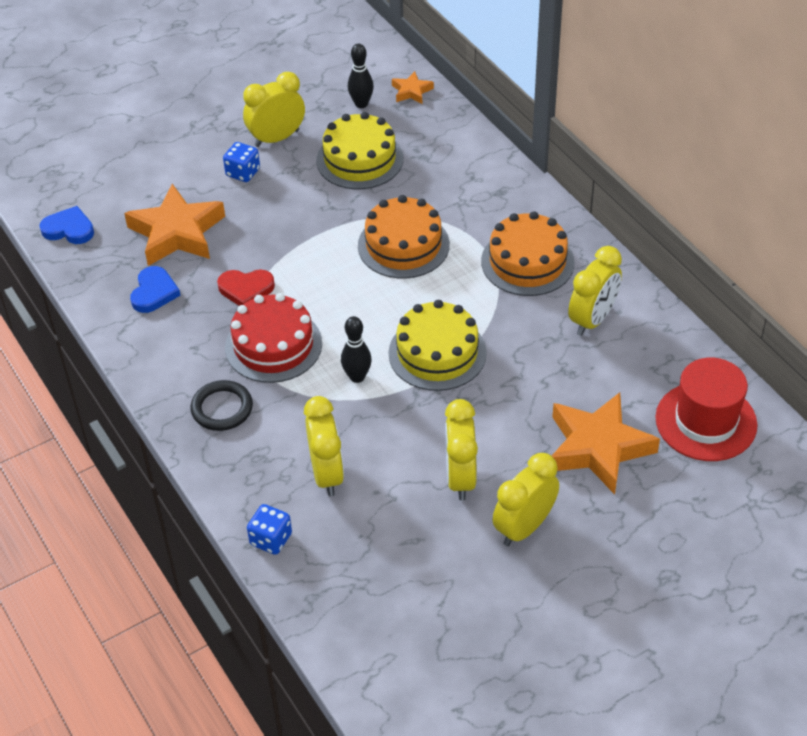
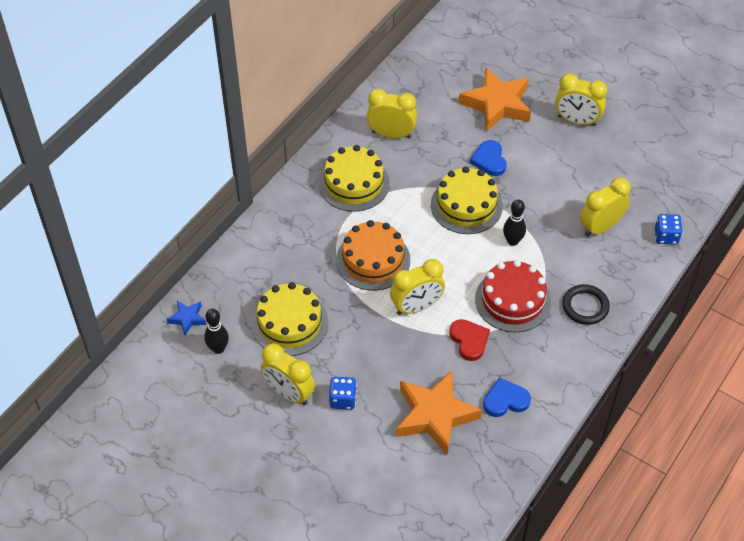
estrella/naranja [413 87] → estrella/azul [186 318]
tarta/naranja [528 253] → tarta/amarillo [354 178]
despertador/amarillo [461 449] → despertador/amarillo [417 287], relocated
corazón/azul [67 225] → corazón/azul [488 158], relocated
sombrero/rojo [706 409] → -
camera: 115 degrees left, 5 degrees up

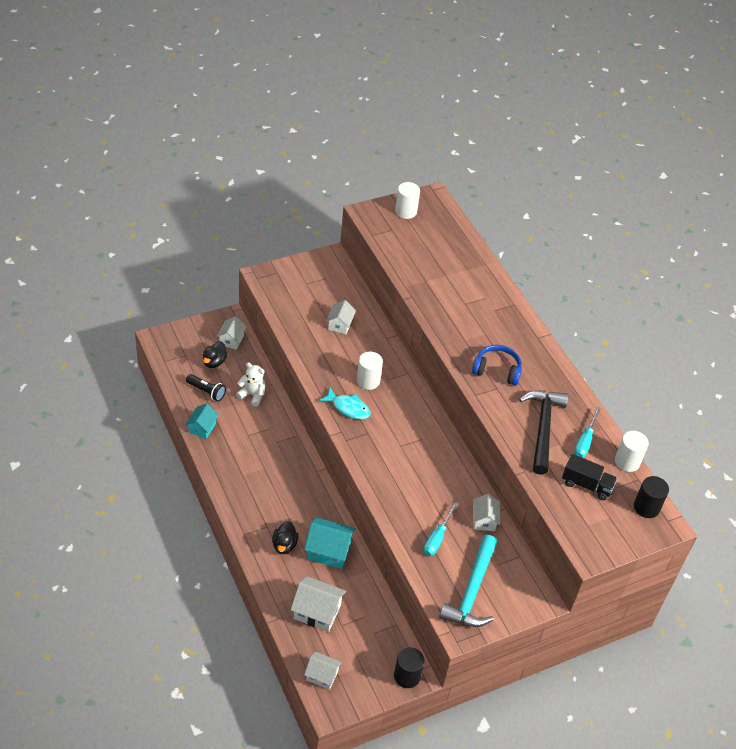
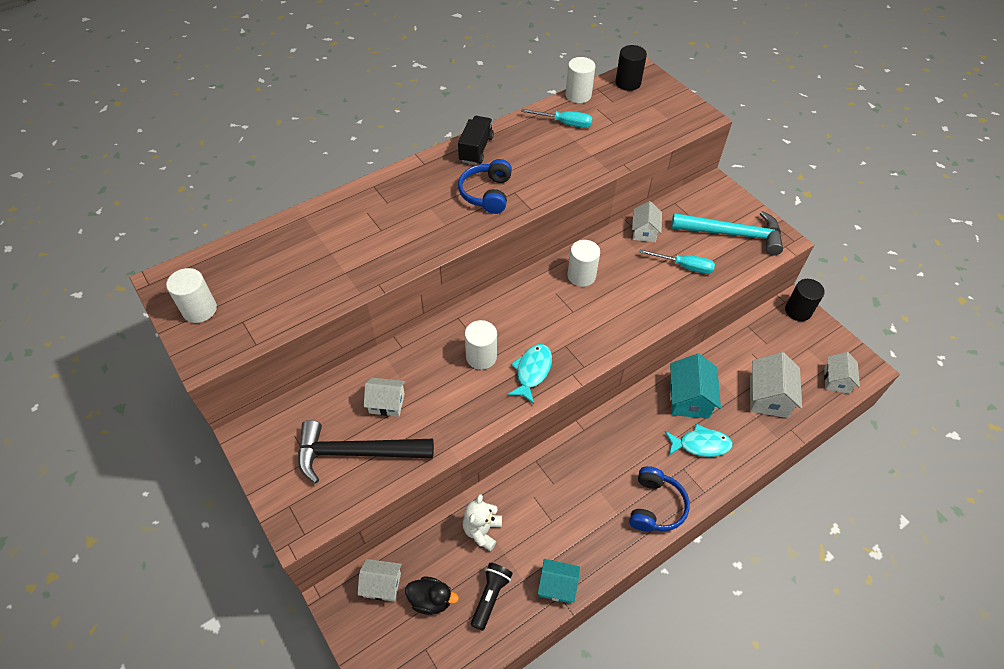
martillo/negro [543 432] → martillo/negro [366 452], relocated
camión/negro [589 477] → camión/negro [476 140], relocated
- → cilindro/blanco [584 263]
- → auriculares/azul [659 499]
casa/blanco [486 512] → casa/blanco [647 221], 75 degrees counterclockwise
pato/negro [285 537] → pez/turquesa [699 440]
camera: 95 degrees left, 5 degrees up

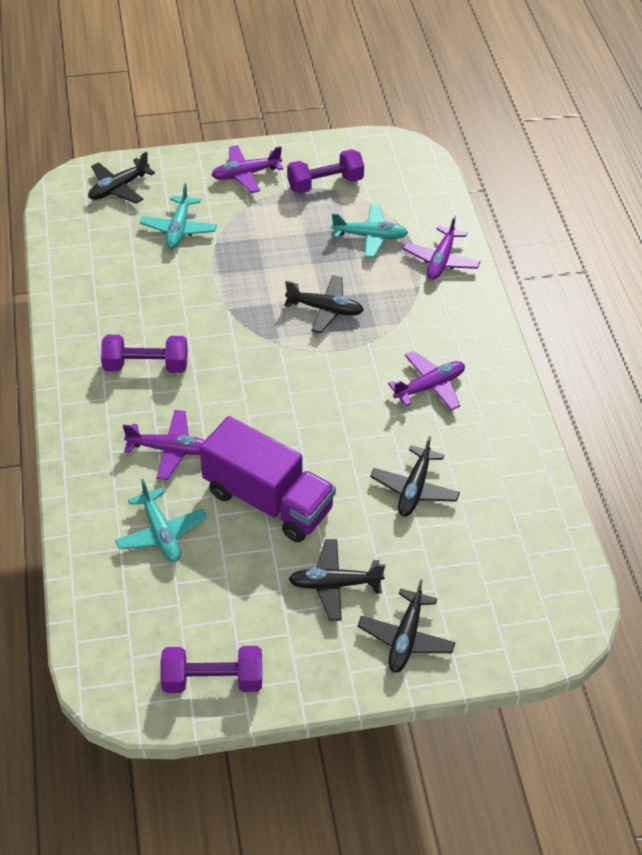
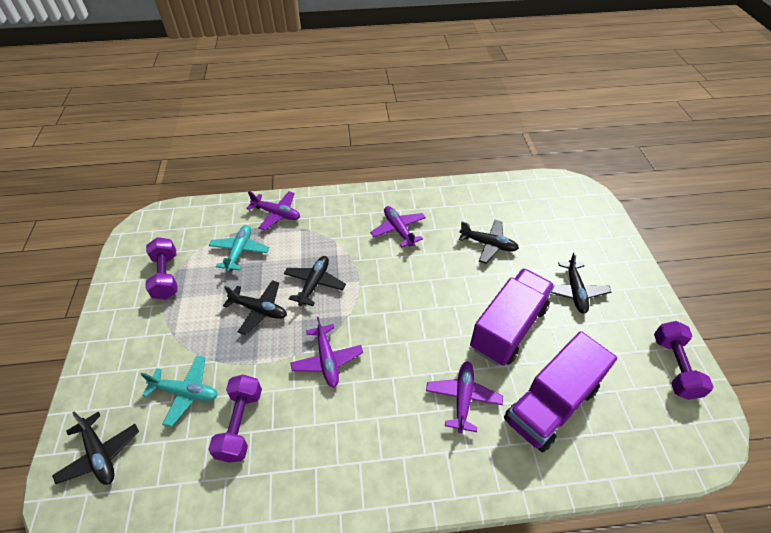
mancuerna/morado [144 354] → mancuerna/morado [235 419], relocated
avión/negro [406 626] → avión/negro [255 307], relocated
avión/morado [247 169] → avión/morado [326 352], relocated
avión/turquesa [161 520] → camión/morado [560 391]
camera: 85 degrees left, 0 degrees up

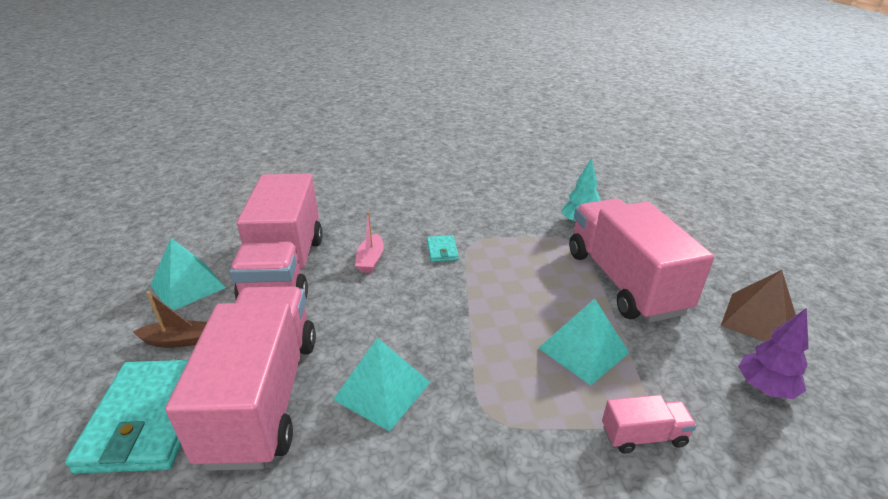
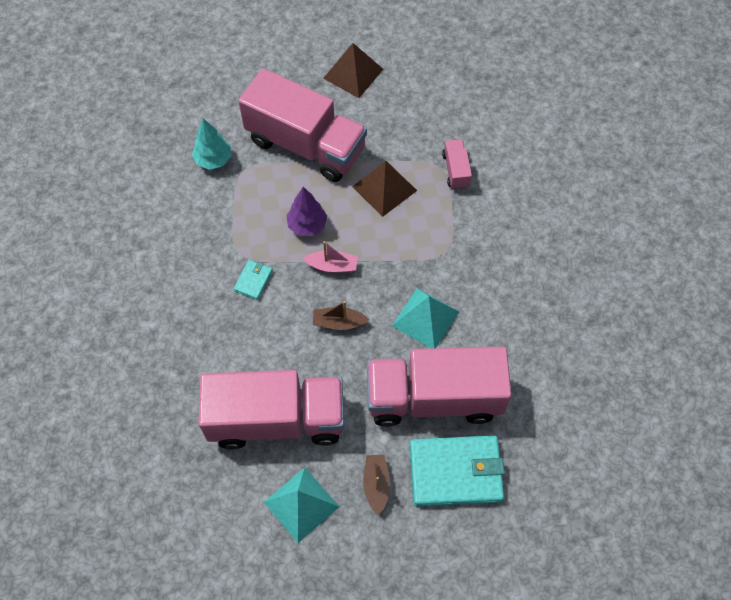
cartera/turquesa [443 248] → cartera/turquesa [253 280], 60 degrees counterclockwise
camión/rosa [641 261] → camión/rosa [302 125], 135 degrees counterclockwise
árbol/morado [773 353] → árbol/morado [306 211], relocated
barco/rosa [369 242] → barco/rosa [330 257], relocated
- → barco/marrón [341 315]
pirámide/turquesa [584 342] → pirámide/marrón [384 189]
camera: 90 degrees left, 30 degrees up

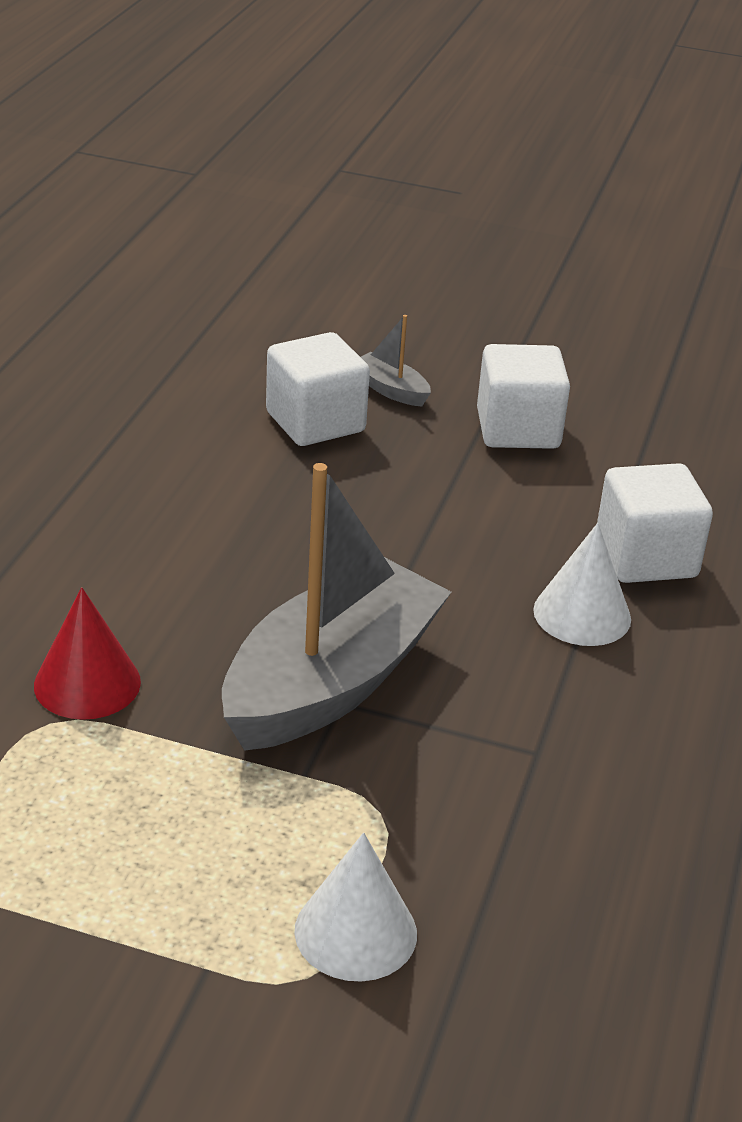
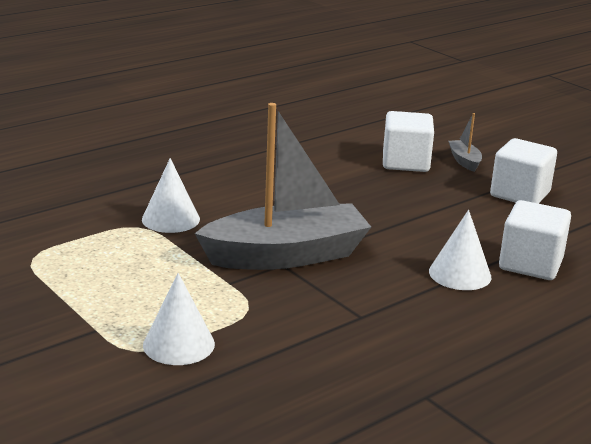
cono/rojo [87 653] → cono/blanco [171 195]
camera: 35 degrees right, 10 degrees down

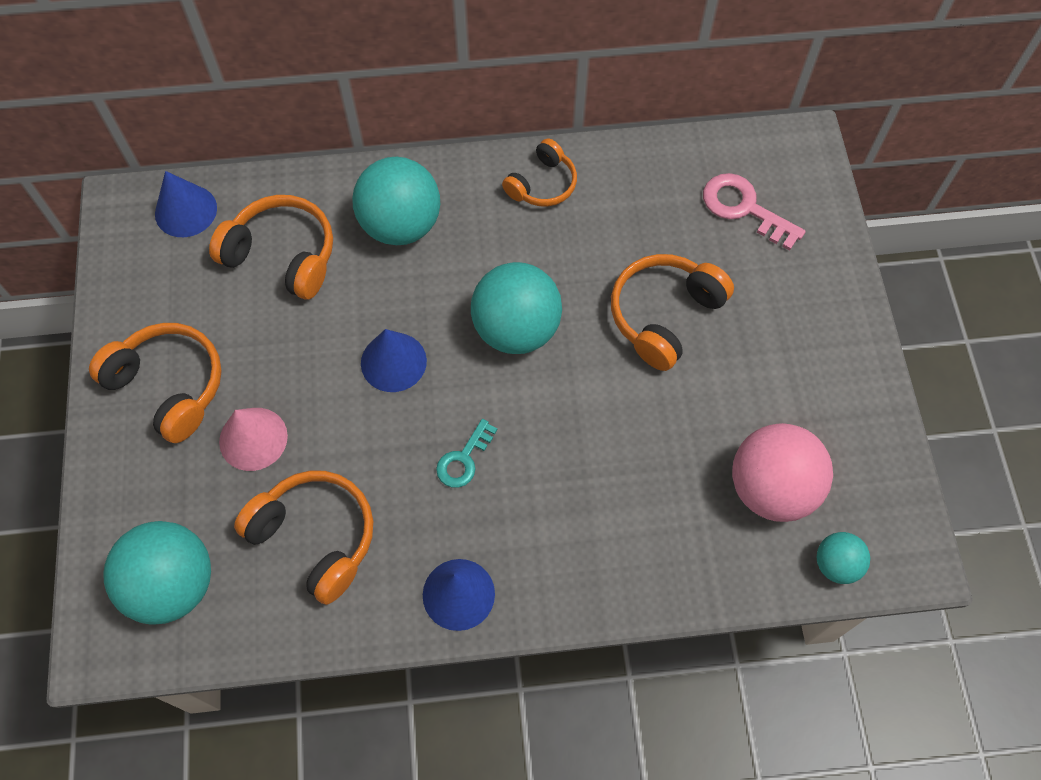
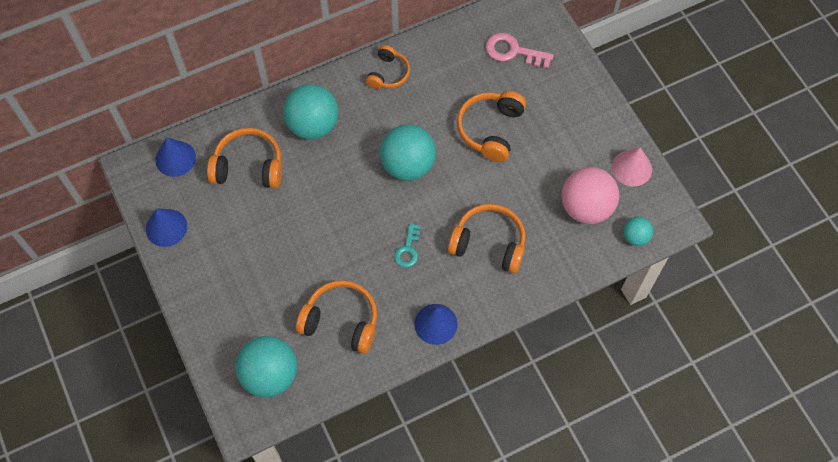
cono/azul [394 360] → cono/azul [166 227], relocated
auriculares/naranja [155 383] → auriculares/naranja [487 238], relocated
cono/rosa [253 439] → cono/rosa [632 167], relocated
camera: 20 degrees left, 0 degrees up

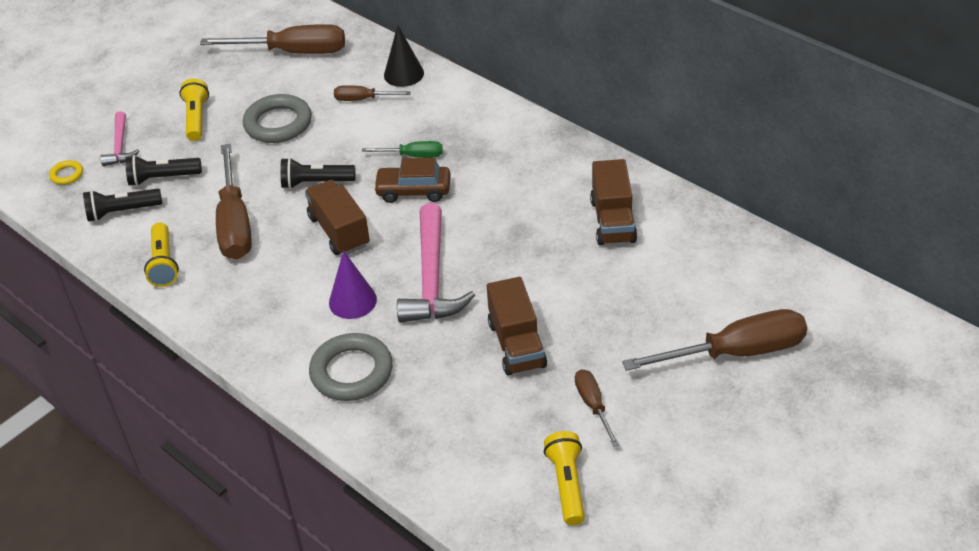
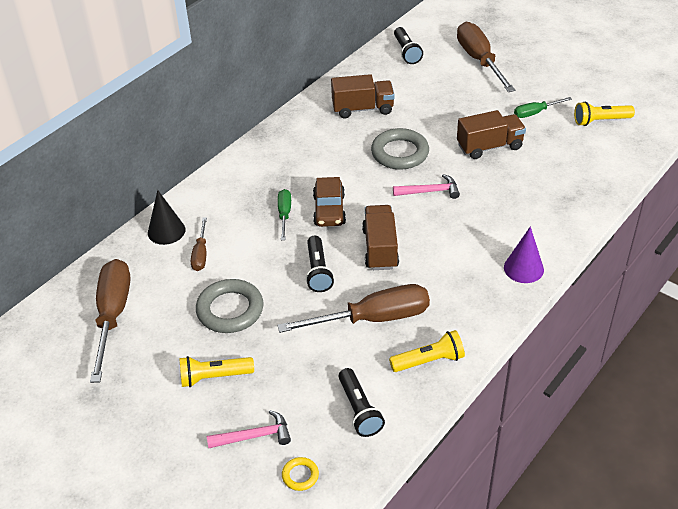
camión/marrón [337 217] → camión/marrón [380 237], 120 degrees clockwise
anillo/gris [351 367] → anillo/gris [400 149], relocated
martillo/rosa [436 263] → martillo/rosa [426 186], x0.56
lámpara de mano/negro [163 170] → lámpara de mano/negro [408 45], relocated
cono/morado [353 285] → cono/morado [524 254], relocated
destornillador/marrón [597 408] → destornillador/verde [543 107]
camera: 95 degrees left, 0 degrees up

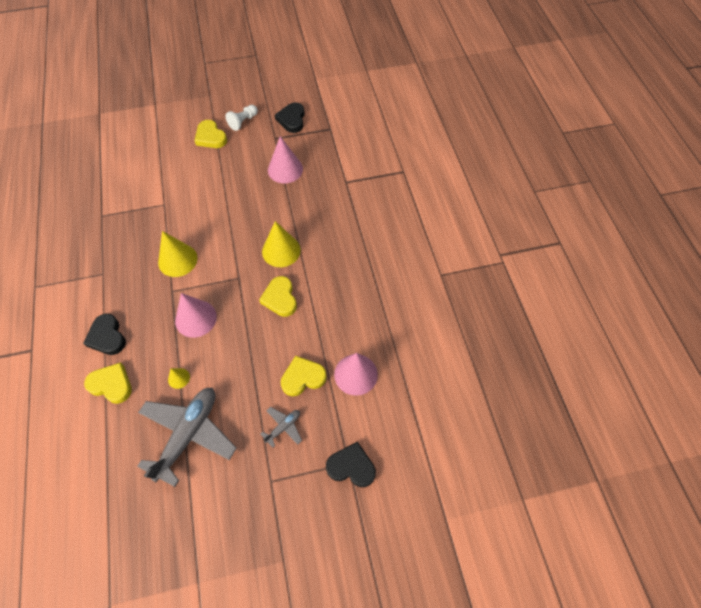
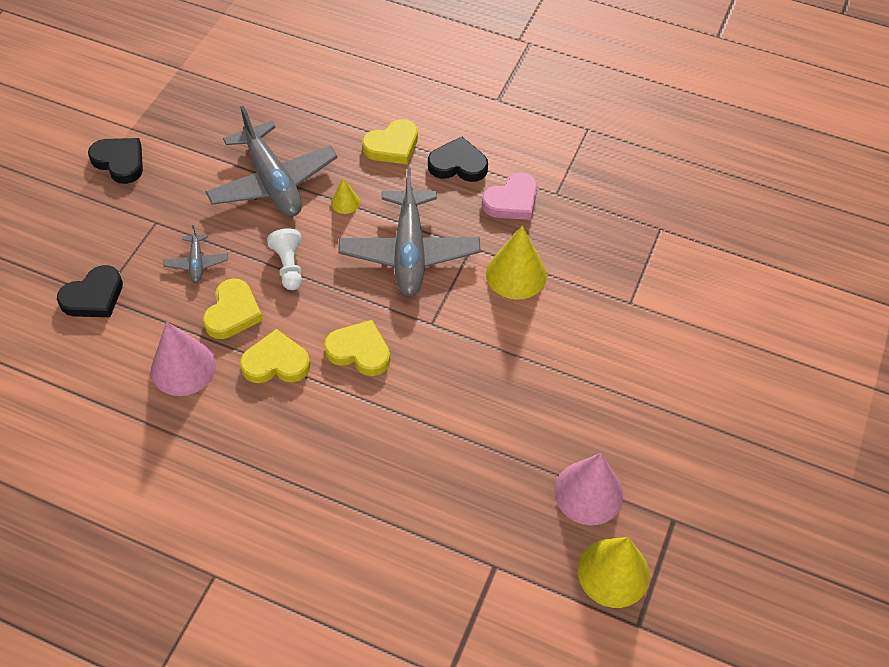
corazón/negro [290 117] → corazón/negro [115 161], relocated
corazón/amarillo [210 134] → corazón/amarillo [275 356], relocated
peón/blanco [241 118] → peón/blanco [284 259], relocated
cono/rosa [196 315] → avión/gris [409 232]
- → corazón/rosa [509 196]
cono/amarillo [281 244] → cono/amarillo [614 572], relocated
camera: 125 degrees right, 5 degrees down

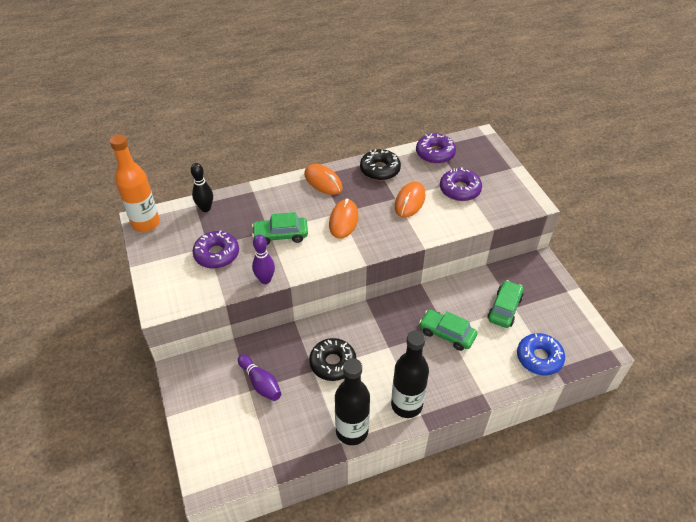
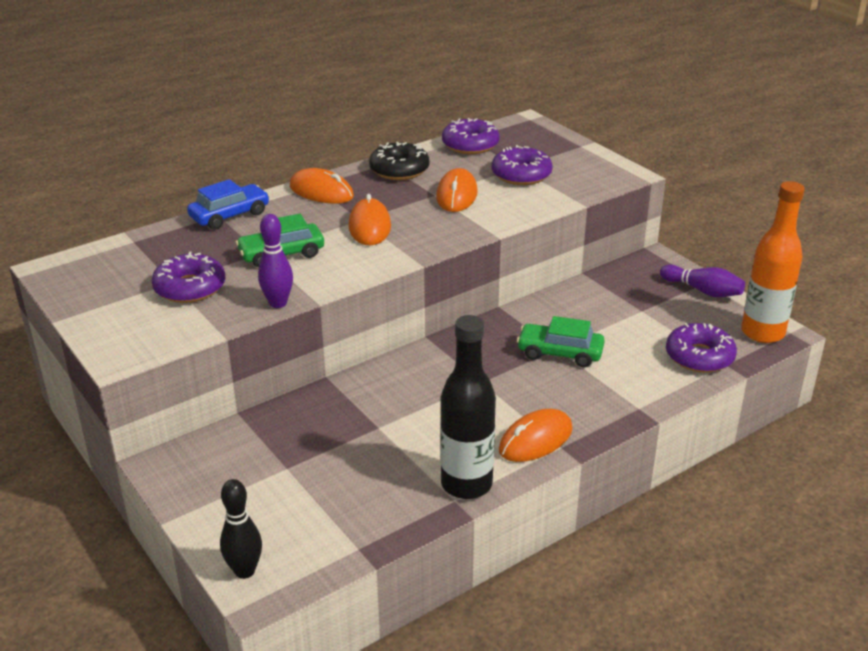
- → coche/azul [228 204]
bolo/negro [202 187] → bolo/negro [241 529], relocated
botella/negro [410 374] → ratón/naranja [536 435]
bolo/morado [259 377] → bolo/morado [702 281], relocated
rosquilla/azul [541 354] → rosquilla/morado [701 348]
botella/naranja [135 183] → botella/naranja [773 262], relocated
rosquilla/negro [333 359] → -
coche/verde [505 304] → -
camera: 15 degrees left, 15 degrees down

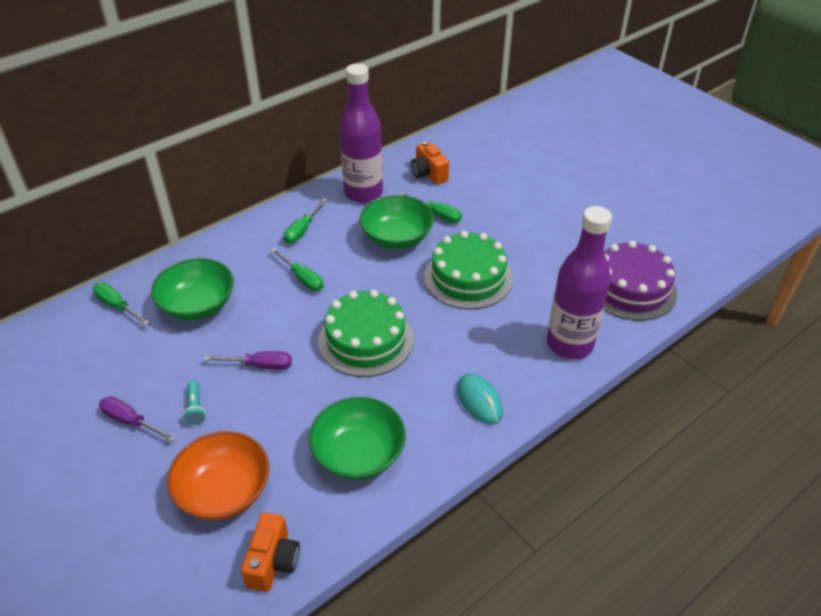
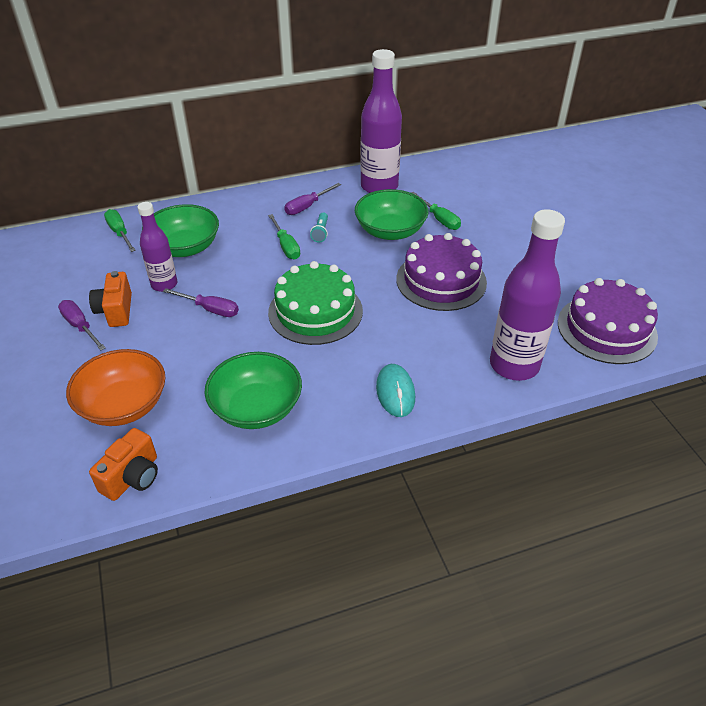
cámara/naranja [430 162] → cámara/naranja [110 299], relocated
- → botella/morado [157 247]
destornillador/verde [305 221] → destornillador/morado [312 199]
lámpara de mano/turquesa [194 403] → lámpara de mano/turquesa [319 227], relocated
tarta/verde [468 270] → tarta/morado [441 272]
camera: 20 degrees right, 0 degrees up

